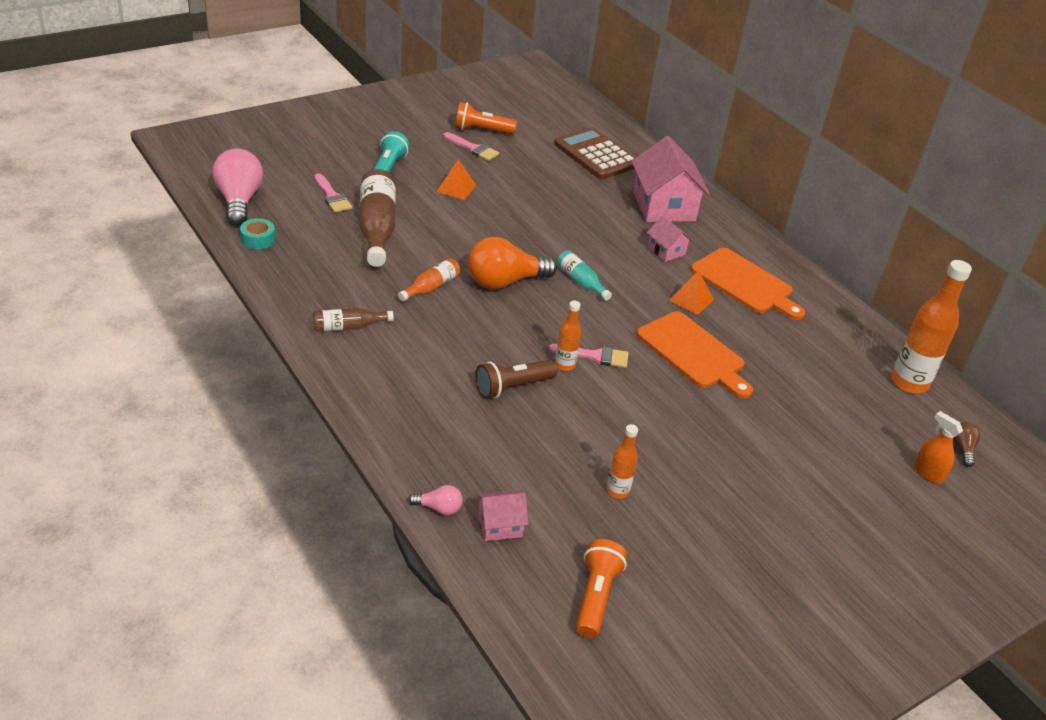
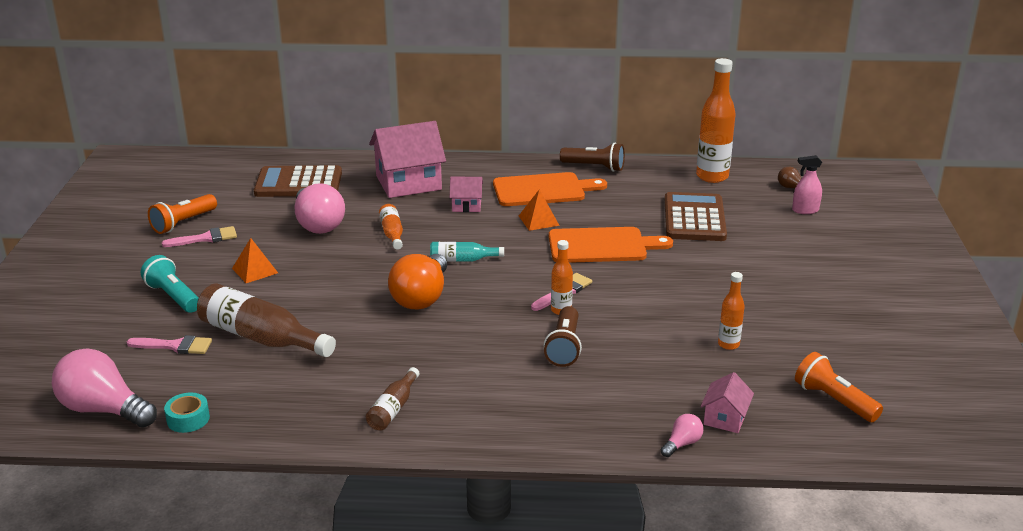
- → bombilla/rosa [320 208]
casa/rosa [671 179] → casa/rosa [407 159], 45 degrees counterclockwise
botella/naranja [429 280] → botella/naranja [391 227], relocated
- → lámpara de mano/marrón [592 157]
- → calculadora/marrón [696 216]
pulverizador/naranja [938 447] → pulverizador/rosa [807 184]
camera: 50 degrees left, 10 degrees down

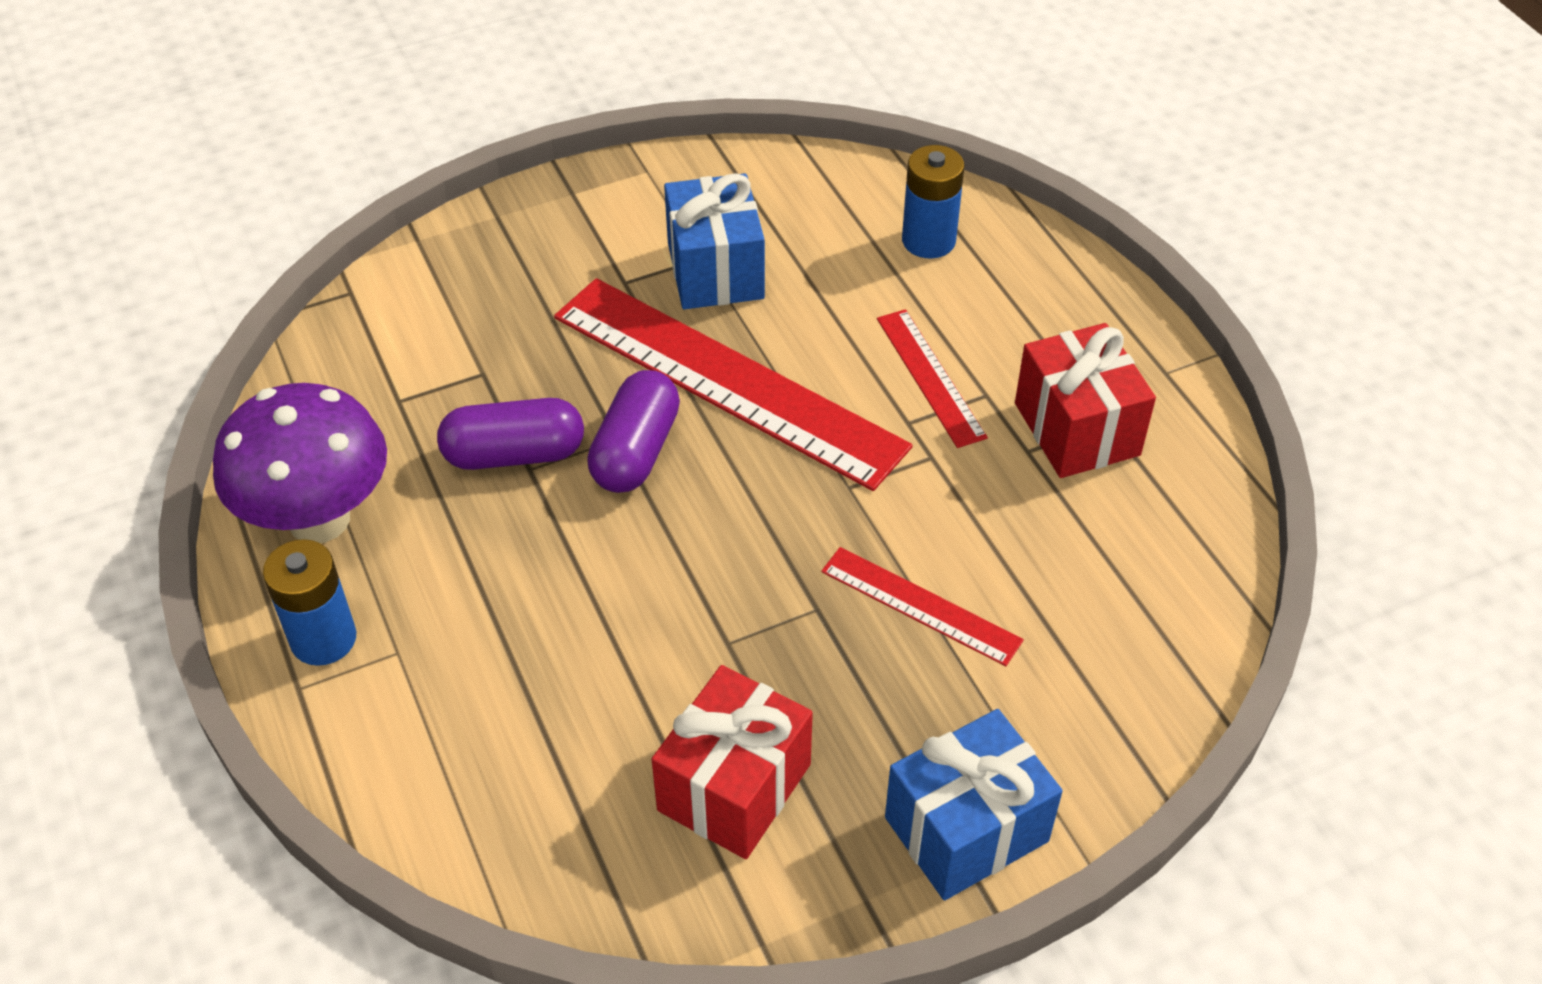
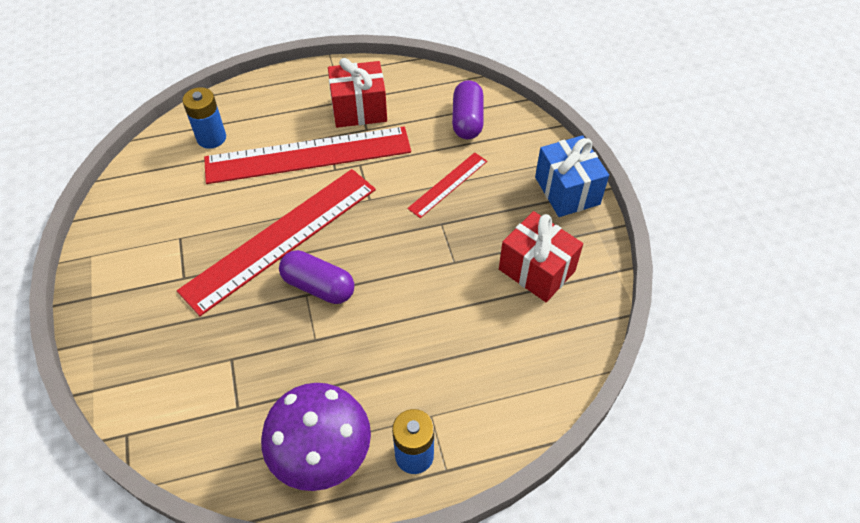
regla/rojo [932 378] → regla/rojo [307 155], x2.08
cápsula/morado [510 434] → cápsula/morado [468 109], relocated
regalo/azul [714 241] → -
camera: 80 degrees left, 5 degrees up

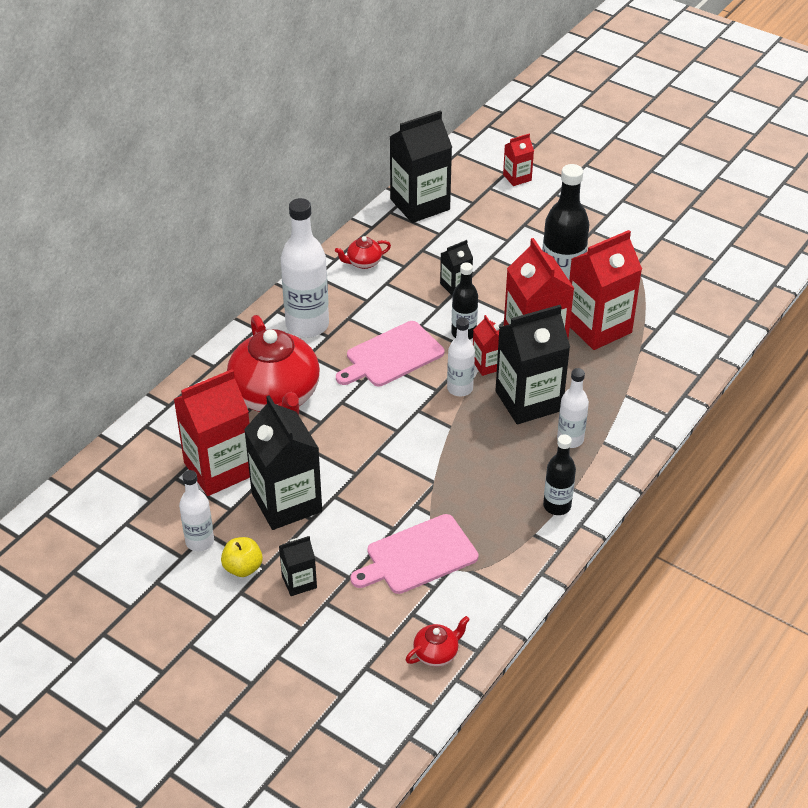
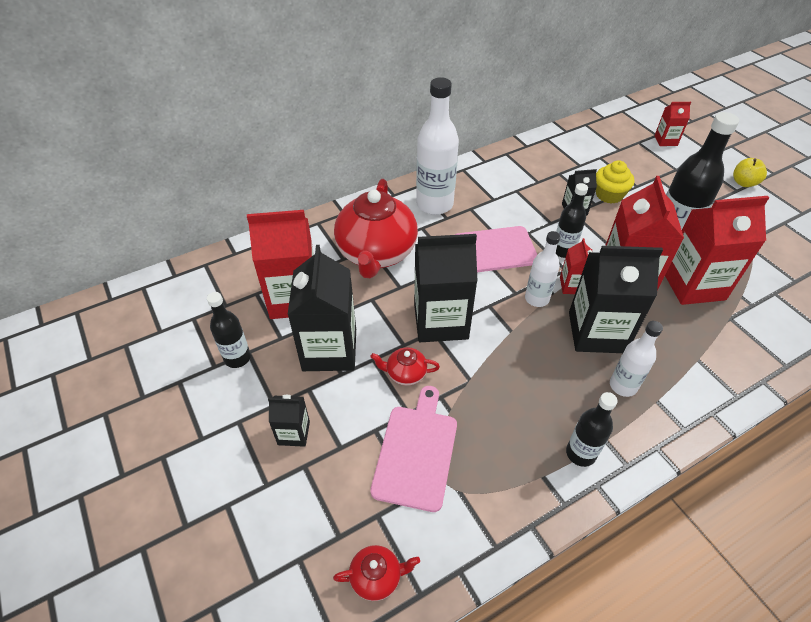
botella/blanco [196 510] → botella/negro [229 330]
tabla de cortar/rosa [414 554] → tabla de cortar/rosa [413 449], 105 degrees clockwise
tetera/rojo [363 252] → tetera/rojo [405 366], relocated
cartón de leche/negro [421 166] → cartón de leche/negro [446 288], relocated
- → magdalena/amarillo [615 182]
manzana/amarillo [242 557] → manzana/amarillo [750 172], relocated
camera: 25 degrees right, 5 degrees up

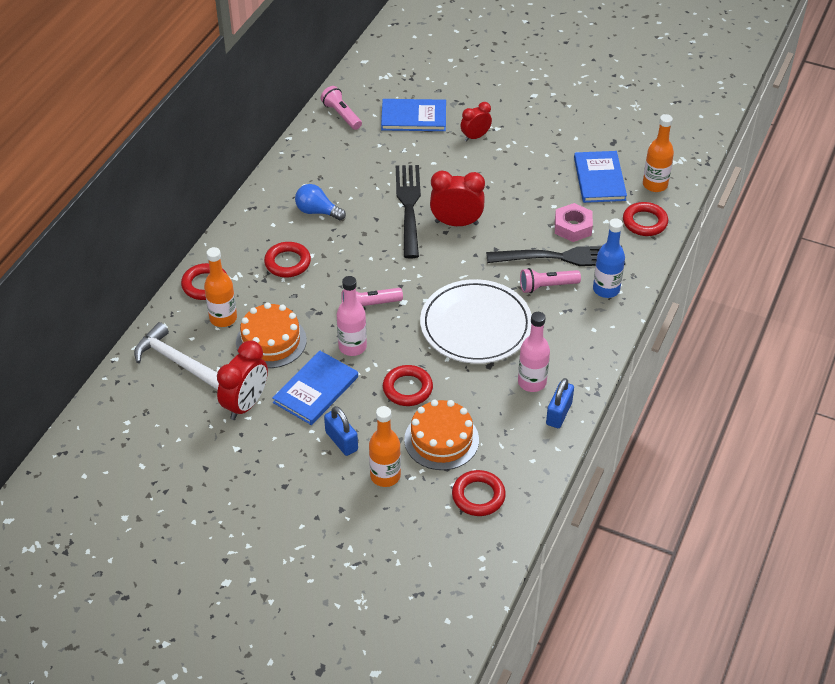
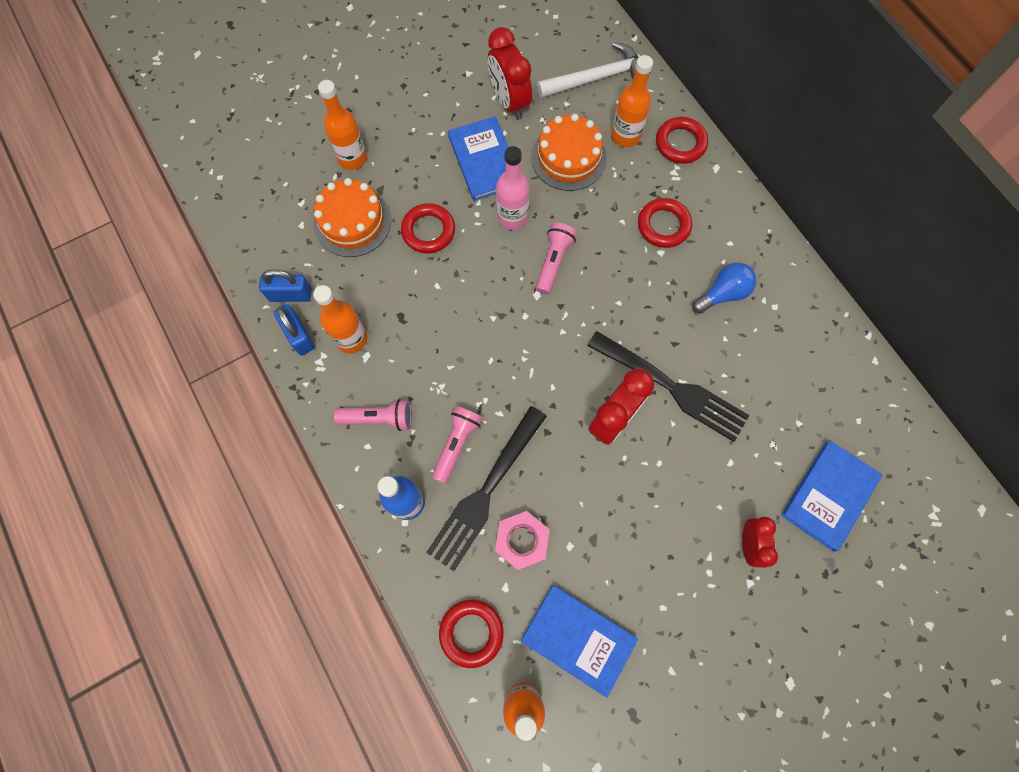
candado/azul [341 431] → candado/azul [285 285], relocated
botella/rosa [534 352] → botella/naranja [340 319]
lámpara de mano/rosa [341 108] → lámpara de mano/rosa [373 415], relocated
plato/blanco [476 321] → -
anillo/rojo [479 493] → -
camera: 125 degrees right, 25 degrees up

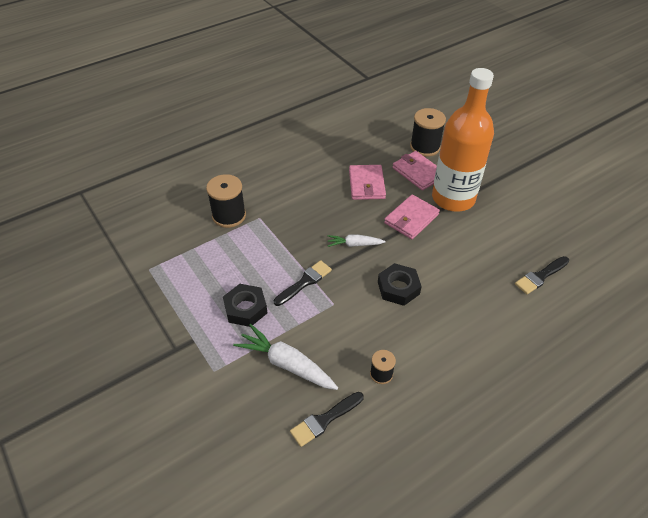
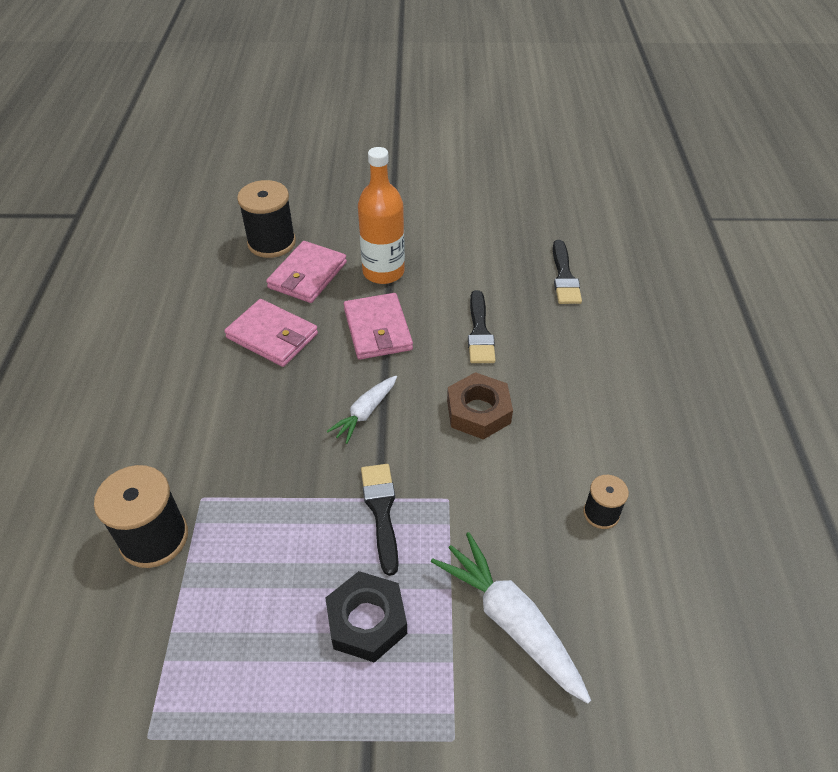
cartera/rosa [415 170] → cartera/rosa [306 272], 60 degrees counterclockwise
botella/naranja [463 140] → botella/naranja [381 215], x0.63
zanahoria/blanco [285 357] → zanahoria/blanco [511 618], 75 degrees clockwise
tuerca/negro [400 284] → tuerca/marrón [480 406]
pincel/negro [327 419] → pincel/negro [482 326], relocated
camera: 55 degrees left, 0 degrees up

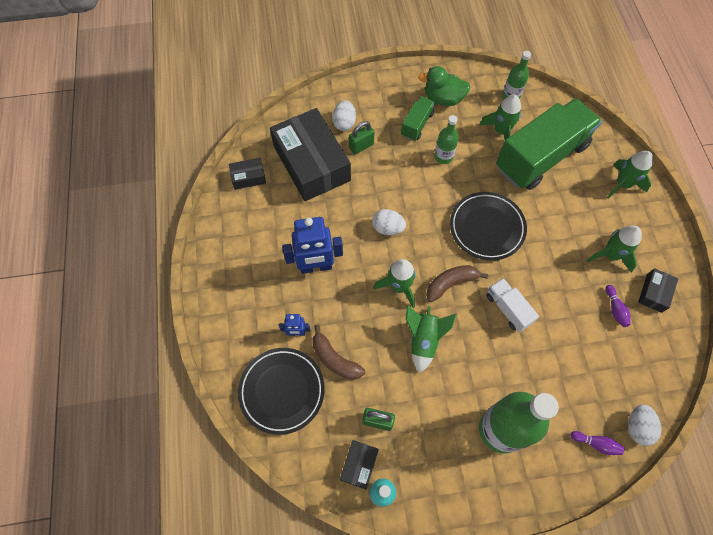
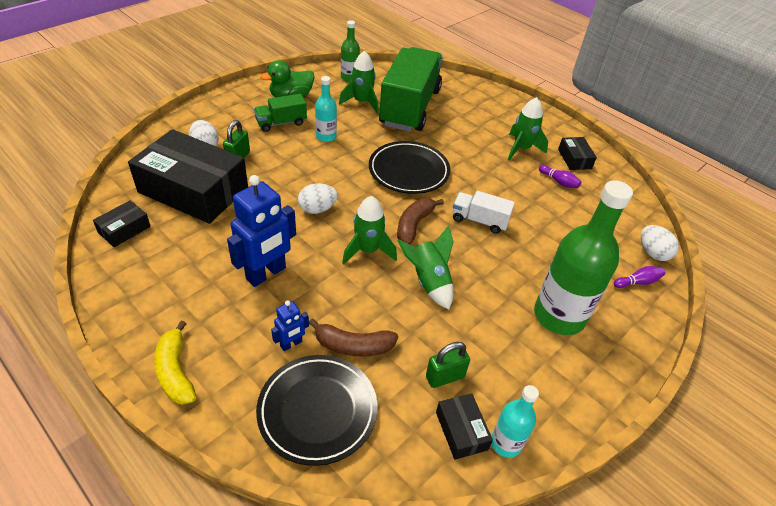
- → plátano/amarillo [175 362]
camión/verde [418 118] → camión/verde [280 113], 105 degrees counterclockwise
botella/verde [446 139] → botella/turquesa [326 109]
cohete/verde [630 175] → -
camera: 40 degrees left, 20 degrees down

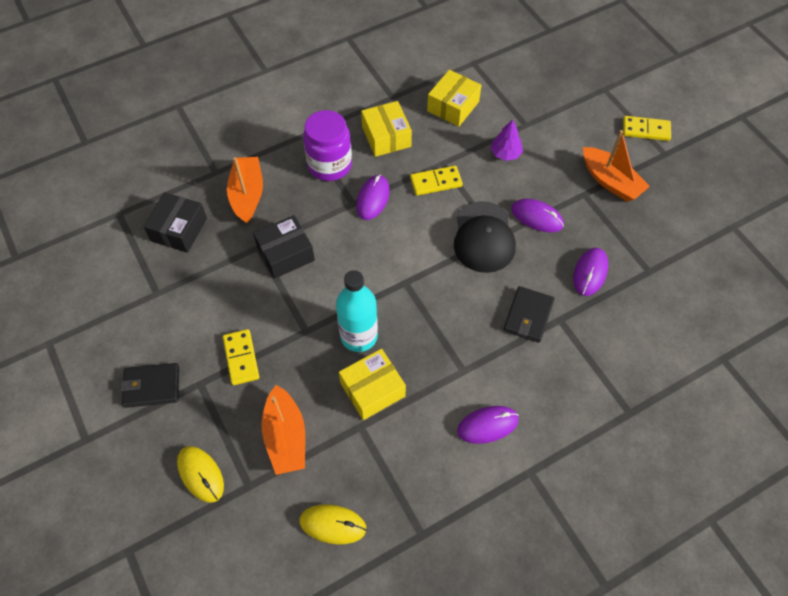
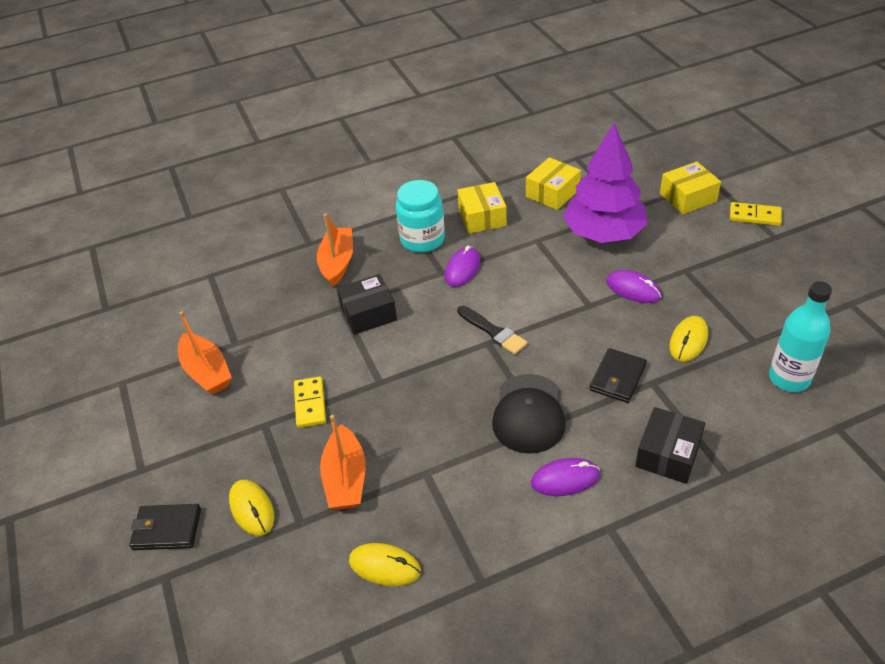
cartera/negro [149 385] → cartera/negro [165 527], relocated
barco/naranja [616 166] → barco/naranja [205 353], relocated
tarro/morado [327 145] → tarro/turquesa [420 216]
- → pincel/negro [492 330]
gorra/negro [485 237] → gorra/negro [529 414], relocated
árbol/morado [506 140] → árbol/morado [605 183], x2.46
caja/negro [175 222] → caja/negro [670 445], relocated
caja/amarillo [372 384] → caja/amarillo [690 188], relocated
ratón/morado [590 272] → ratón/amarillo [688 339]
botella/turquesa [357 311] → botella/turquesa [800 336], relocated
ficha de dominó/amarillo [436 181] → -
camera: 10 degrees right, 15 degrees down

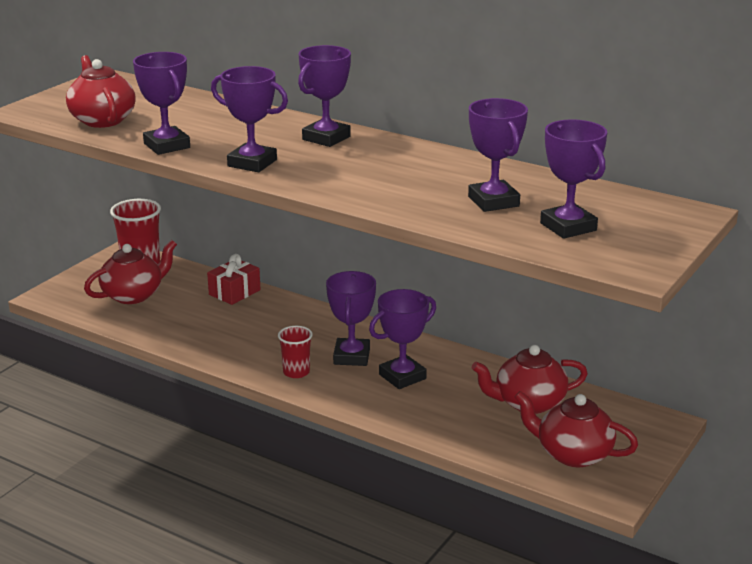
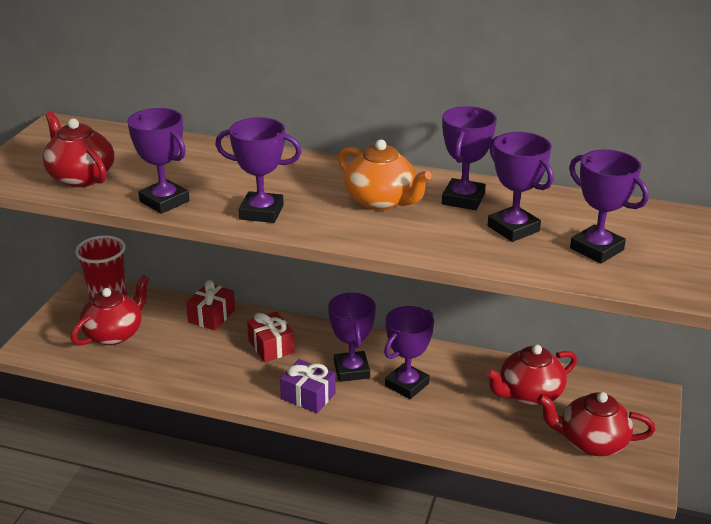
- → regalo/rojo [271 337]
vaso/rojo [295 352] → regalo/morado [308 386]
- → tetera/naranja [385 175]
trofeo/morado [324 96] → trofeo/morado [469 158], relocated
camera: 15 degrees left, 5 degrees up

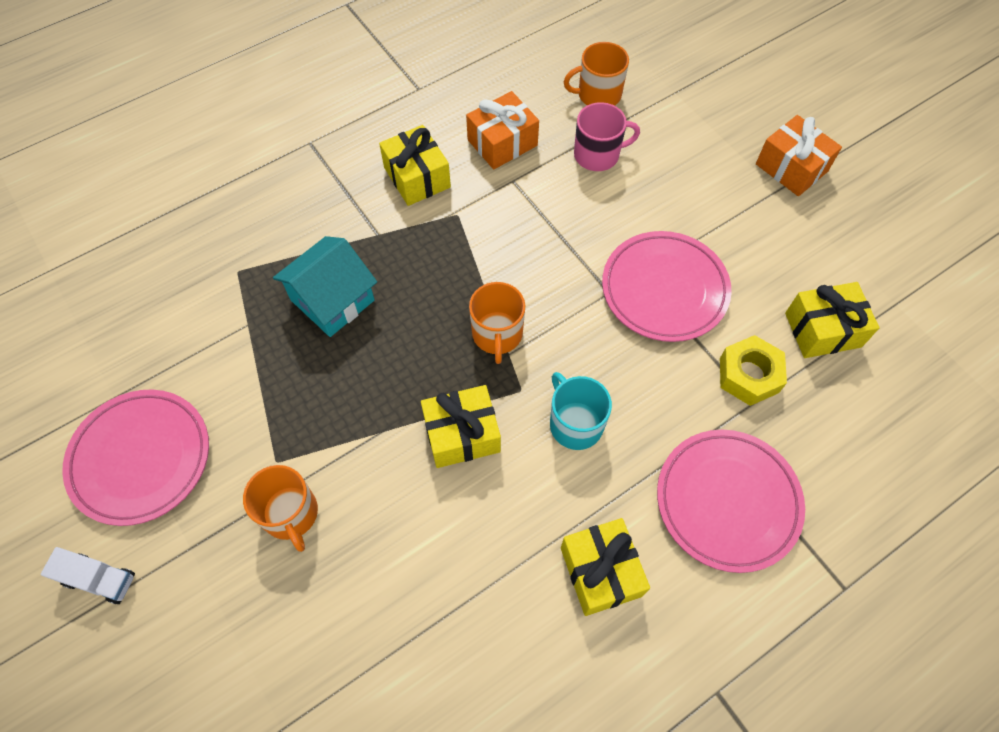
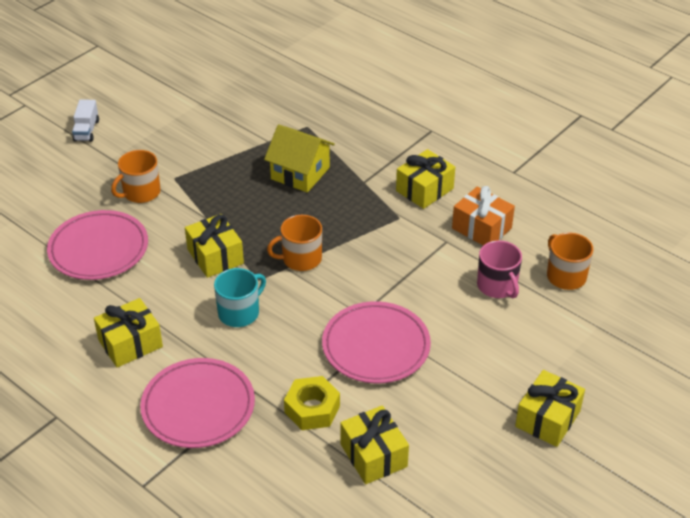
plato/rosa [135 458] → plato/rosa [97 245], relocated
casa/turquesa [325 286] → casa/amarillo [299 158]
regalo/naranja [799 155] → regalo/amarillo [550 408]
camera: 75 degrees right, 20 degrees down

